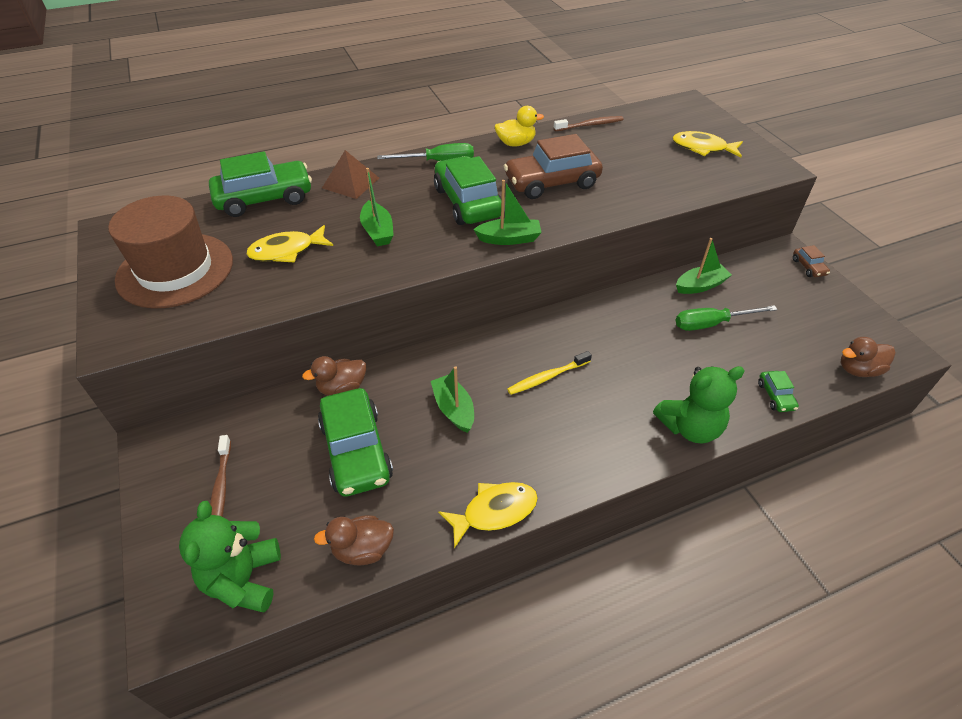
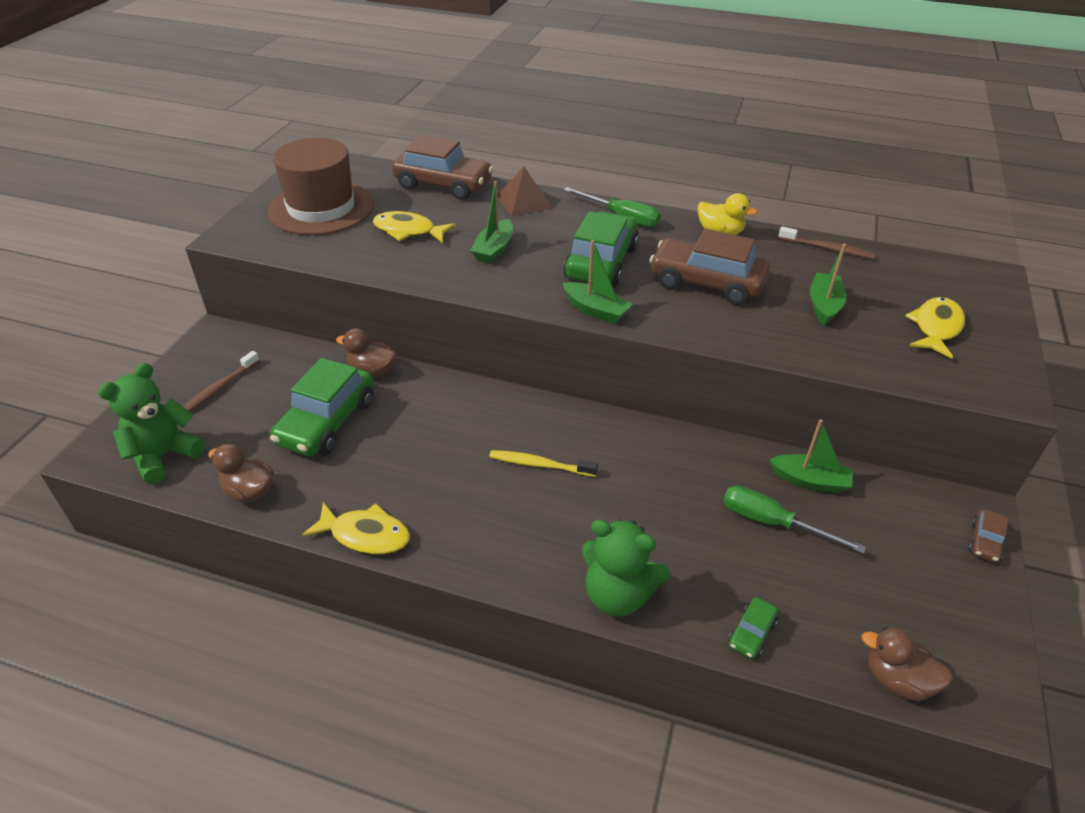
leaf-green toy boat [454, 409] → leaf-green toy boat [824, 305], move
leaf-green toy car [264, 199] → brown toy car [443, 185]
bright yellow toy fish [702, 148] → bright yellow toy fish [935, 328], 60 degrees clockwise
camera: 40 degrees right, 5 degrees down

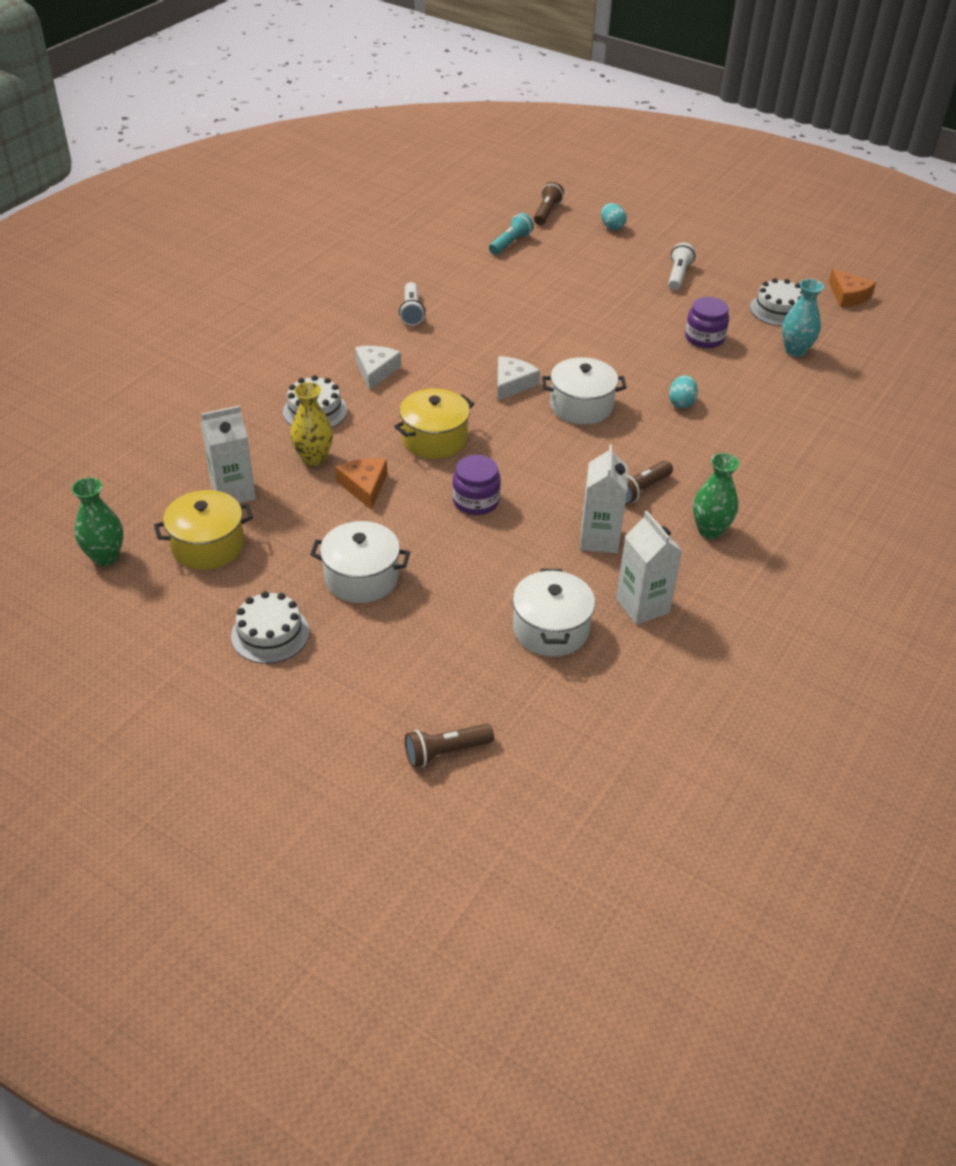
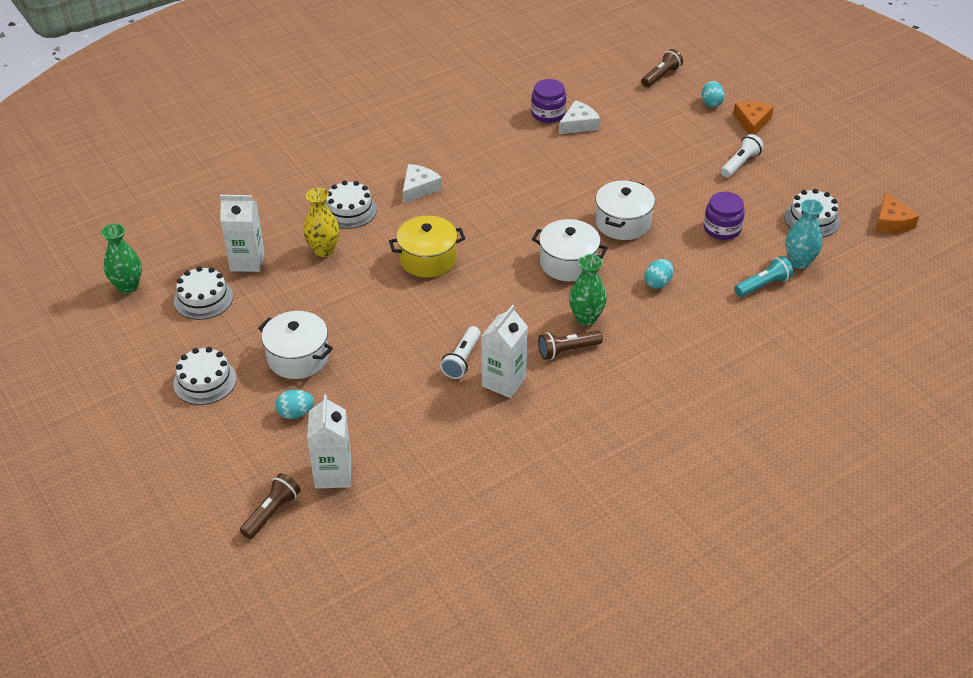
- → turquoise toy egg [295, 413]
bright orange cheese wedge [364, 486] → bright orange cheese wedge [752, 122], move
snow-white flashlight [412, 312] → snow-white flashlight [462, 360], move
violet jam jar [476, 501] → violet jam jar [548, 114], move
turquoise flashlight [510, 243] → turquoise flashlight [763, 285], move
snow-white cheese wedge [512, 384] → snow-white cheese wedge [579, 124], move
snow-white stockpot [550, 629] → snow-white stockpot [622, 223], move
snow-white juice carton [642, 606] → snow-white juice carton [333, 474], move
leaf-green tall vase [710, 530] → leaf-green tall vase [586, 318], move
bright yellow stockpot [208, 545] → snow-white layer cake [203, 299]
brown flashlight [445, 752] → brown flashlight [272, 512], 120 degrees clockwise
camera: 25 degrees right, 0 degrees up

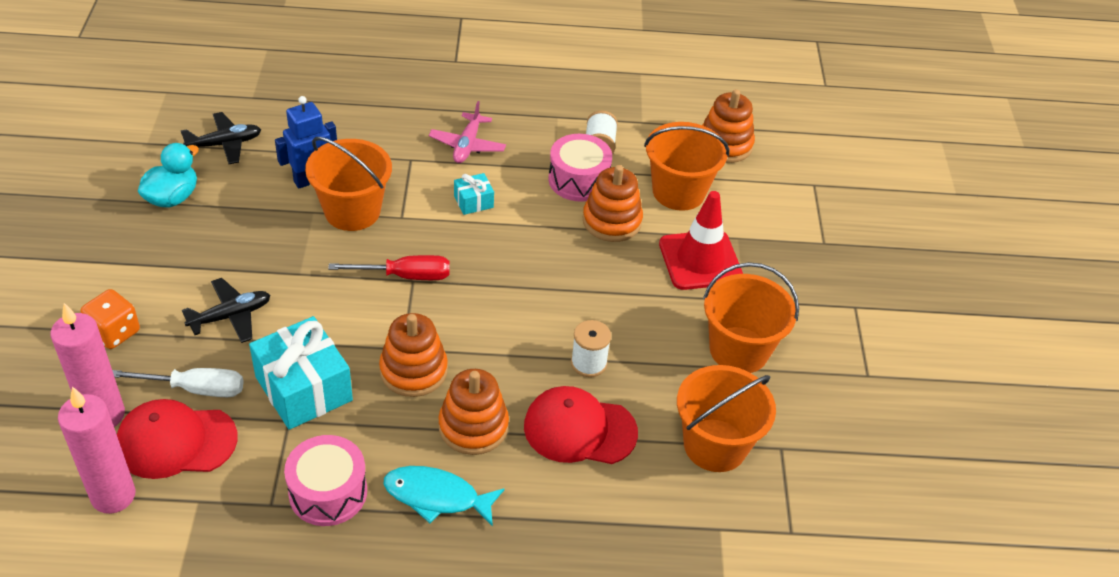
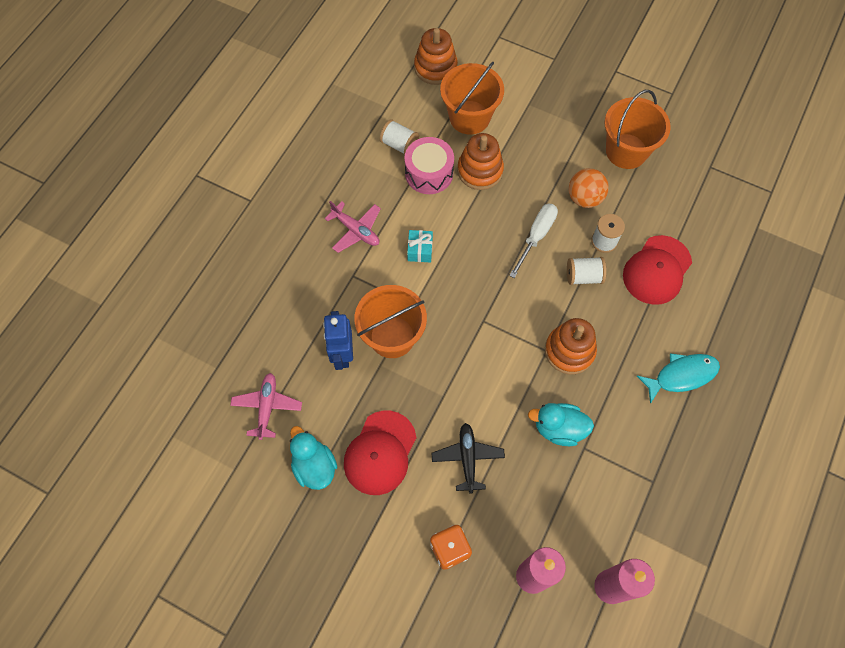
rose-pink snare drum [328, 492] → -
red hand screwdriver [405, 276] → -
bright orange stacking rings [473, 426] → -
red road cone [700, 260] → -
bright orange sand bucket [715, 445] → -
- → snow-white bobbin [583, 276]
- → bright orange sphere [584, 198]
snow-white hand screwdriver [195, 389] → snow-white hand screwdriver [536, 236], move
red baseball cap [176, 441] → red baseball cap [380, 453], move
turquoise wrapped gift [304, 388] → turquoise duck [558, 428]
jet-black plane [225, 144] → rose-pink plane [267, 407]
turquoise toy fish [437, 497] → turquoise toy fish [681, 375], 150 degrees counterclockwise
camera: 60 degrees left, 20 degrees up

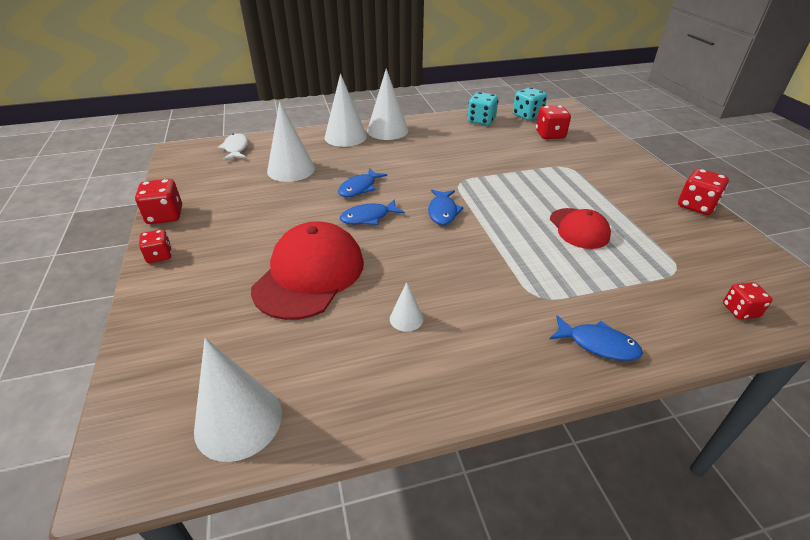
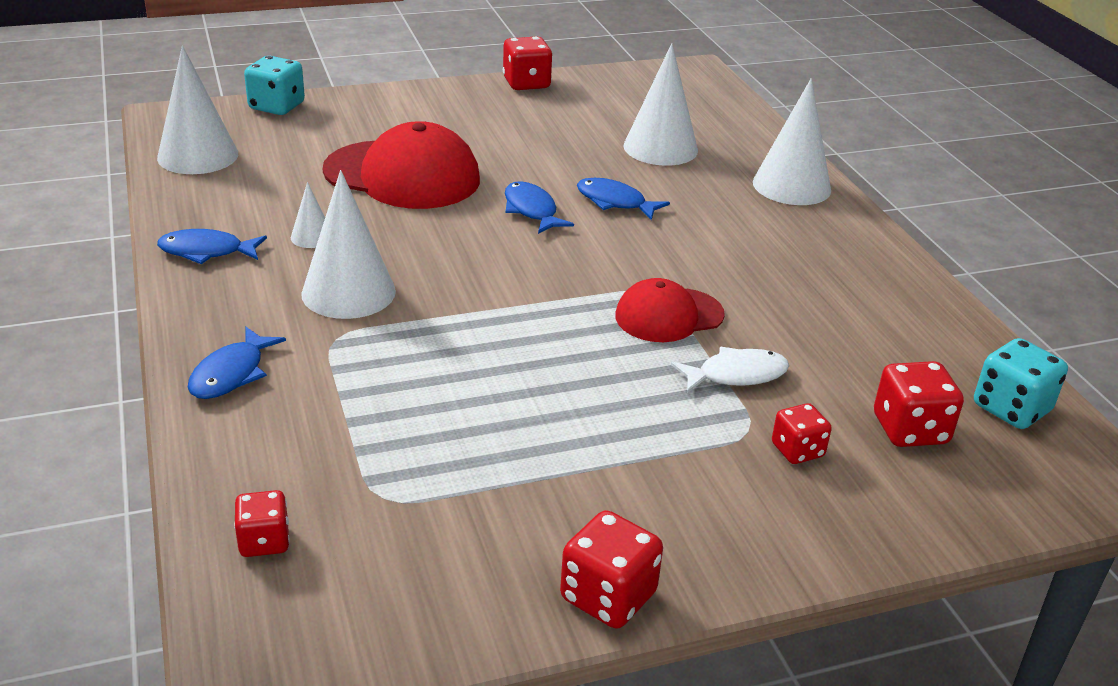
red game die [159, 256] → red game die [797, 450], move
snow-white toy fish [236, 148] → snow-white toy fish [736, 375], move
snow-white solid cone [387, 130] → snow-white solid cone [348, 292], move
royal blue toy fish [443, 212] → royal blue toy fish [207, 251], move
turquoise game die [481, 121] → turquoise game die [277, 106], move
red baseball cap [579, 228] → red baseball cap [669, 315], move
camera: 85 degrees right, 5 degrees down

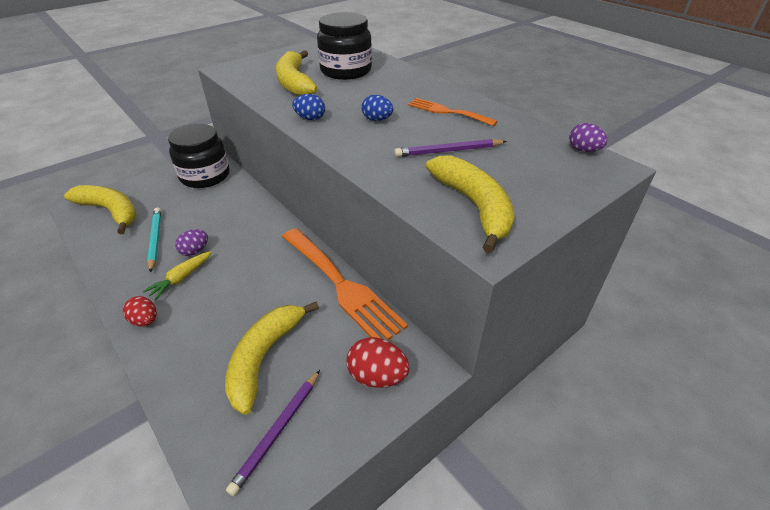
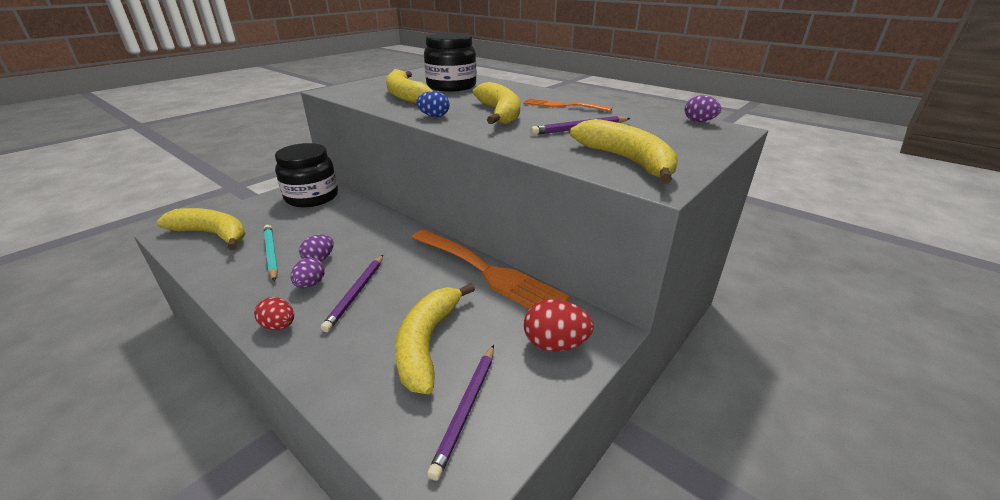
- → violet lead pencil [356, 293]
bright yellow root vegetable [181, 279] → violet toy egg [310, 284]
royal blue toy egg [377, 120] → bright yellow banana fruit [500, 113]
camera: 10 degrees left, 10 degrees down

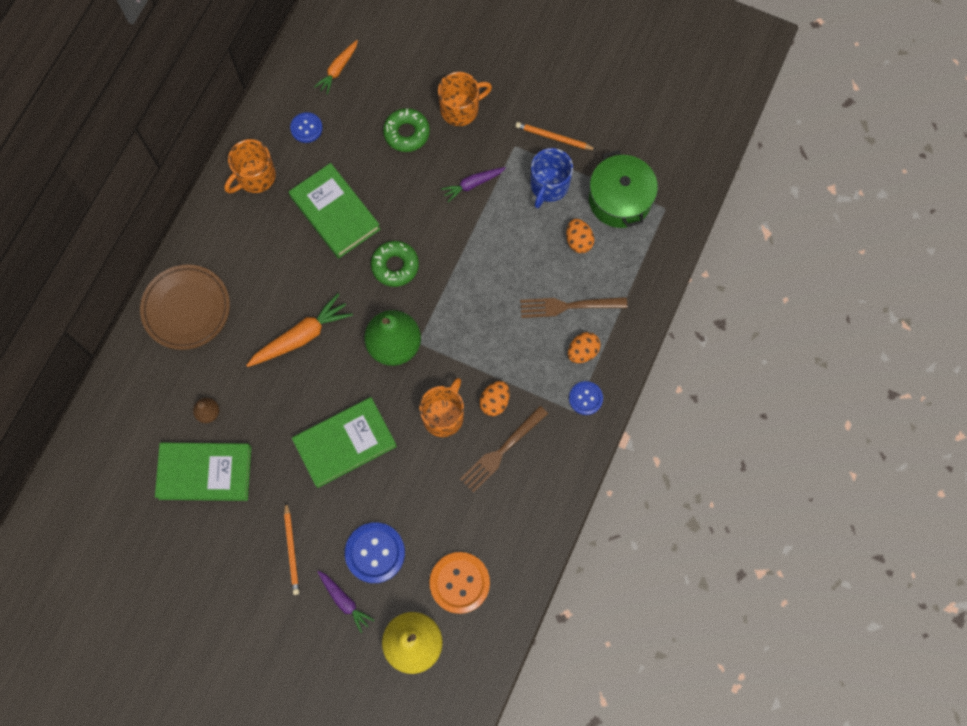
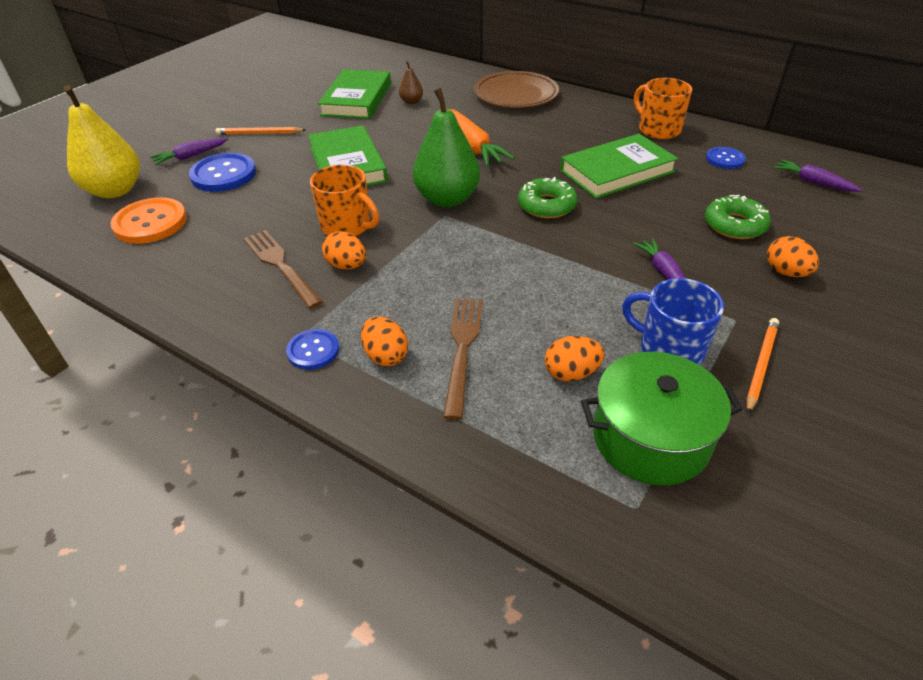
bright orange coffee mug [460, 109] → bright orange toy egg [786, 272]
bright orange root vegetable [338, 69] → violet root vegetable [813, 182]
camera: 100 degrees right, 30 degrees down

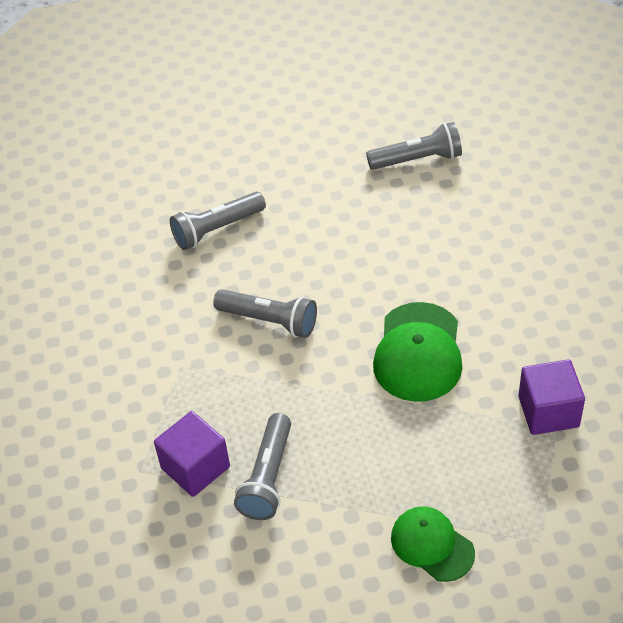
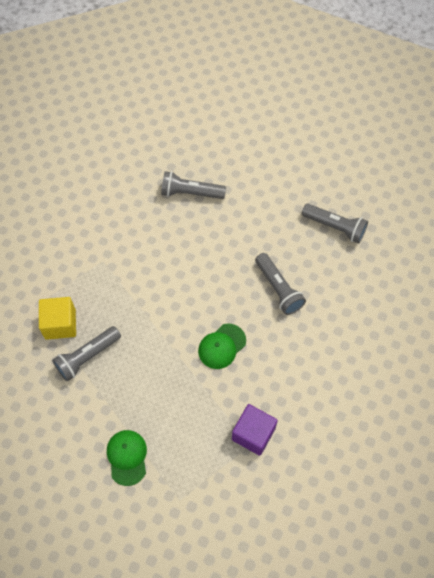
grey flashlight [269, 321] → grey flashlight [278, 289], move
violet block [195, 467] → bright yellow block [60, 324]
leaf-green baseball cap [418, 352] → leaf-green baseball cap [222, 346], x0.65
camera: 35 degrees right, 15 degrees up

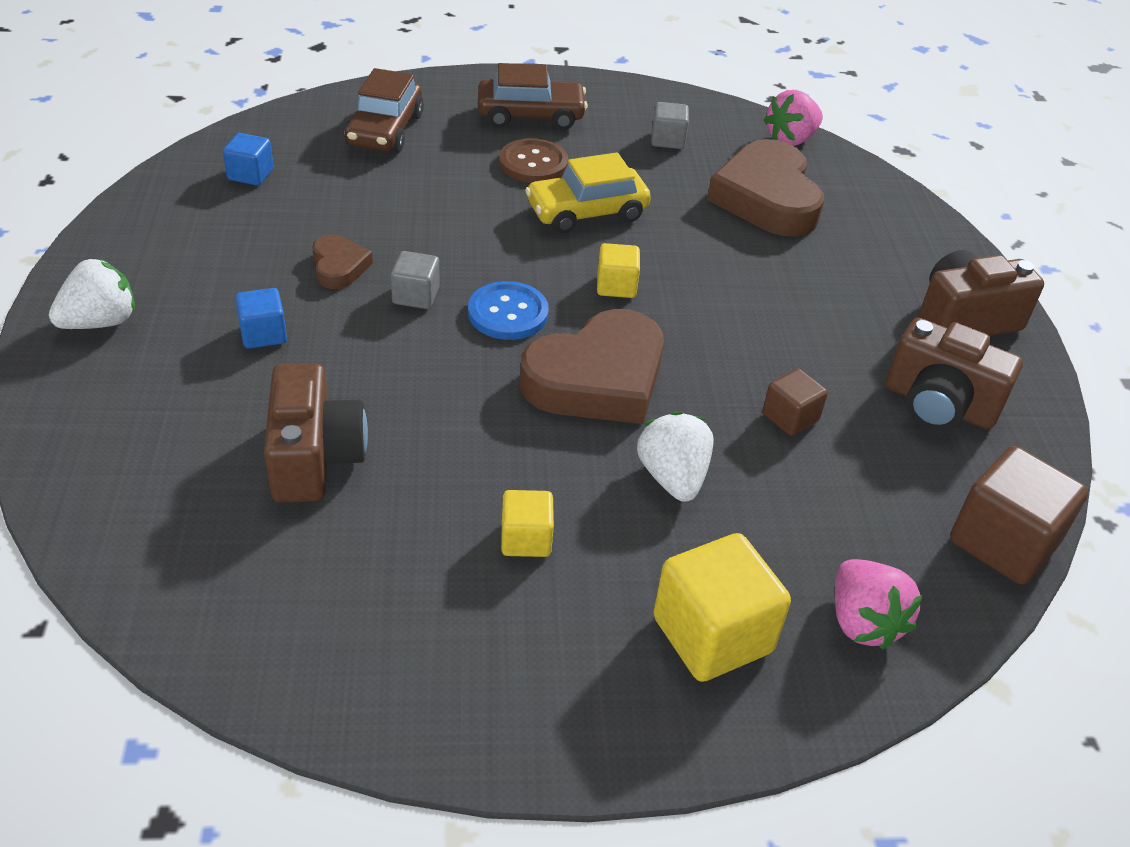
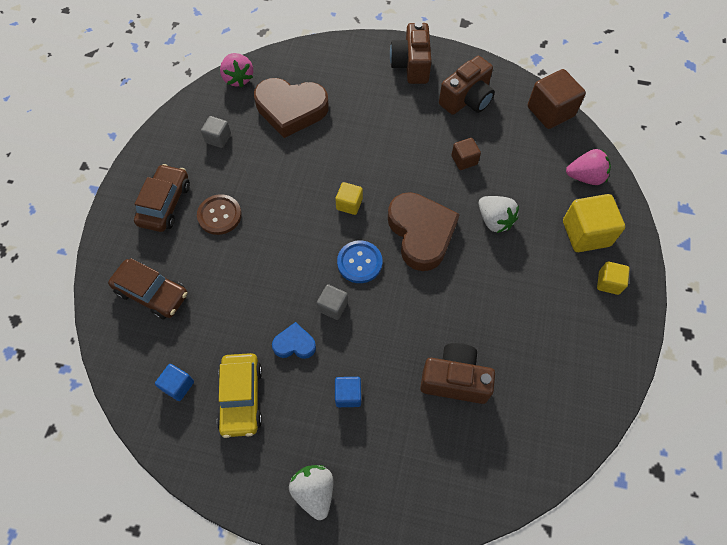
bright yellow block [526, 539] → bright yellow block [608, 283], move
bright yellow toy car [586, 212] → bright yellow toy car [241, 398], move
brown heart shape [339, 266] → royal blue heart shape [294, 344]
snow-white toy strawberry [672, 477] → snow-white toy strawberry [494, 220], 135 degrees counterclockwise
camera: 70 degrees left, 20 degrees up

